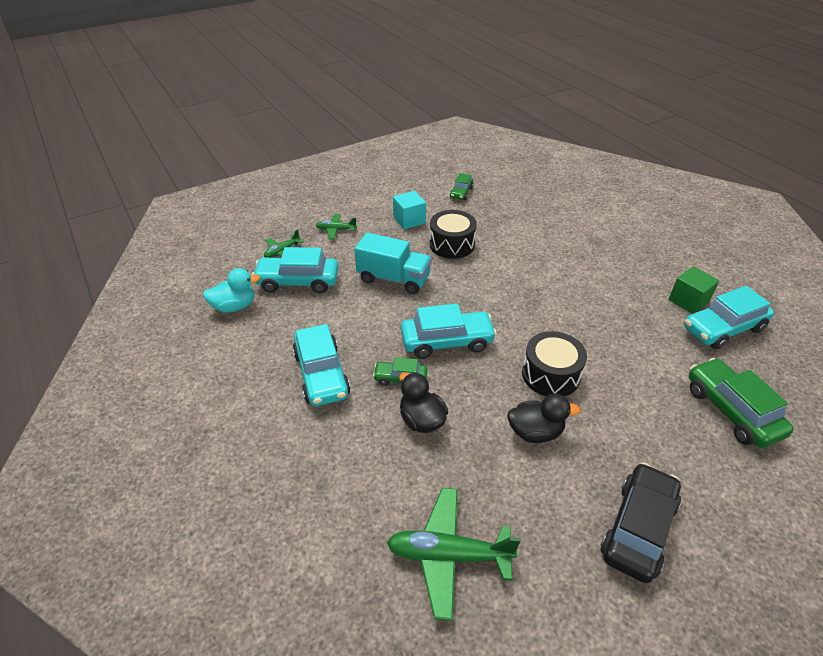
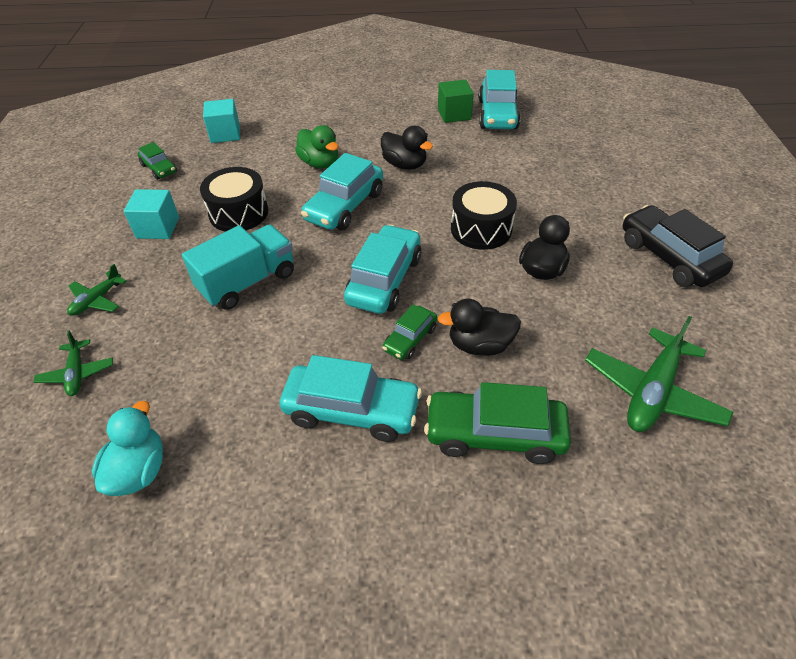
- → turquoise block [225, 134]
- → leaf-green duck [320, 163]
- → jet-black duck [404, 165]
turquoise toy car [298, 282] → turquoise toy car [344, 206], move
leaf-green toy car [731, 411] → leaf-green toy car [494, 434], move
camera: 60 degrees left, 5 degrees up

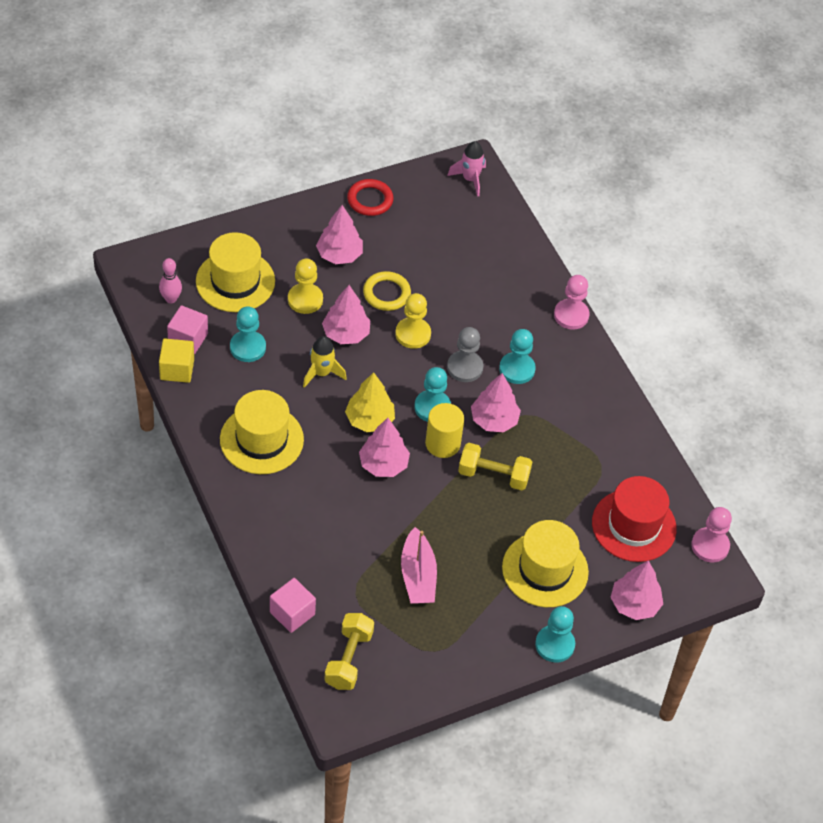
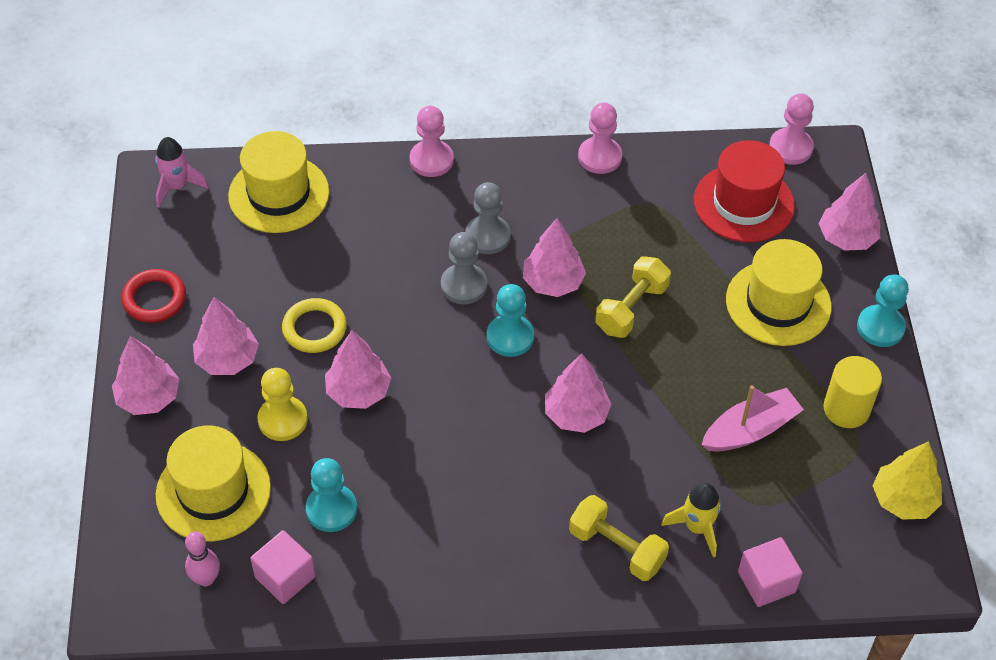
bright yellow block [177, 369] → -
bright yellow pawn [413, 334] → -
- → rose-pink toy tree [148, 398]
- → rose-pink pawn [600, 157]
bright yellow hat [261, 439] → bright yellow hat [279, 194], move
bright yellow spaceship [322, 373] → bright yellow spaceship [697, 527], move
bright yellow hand weight [348, 659] → bright yellow hand weight [617, 548], move
bright yellow toy tree [369, 420] → bright yellow toy tree [903, 500], move
bright yellow solid cylinder [442, 444] → bright yellow solid cylinder [846, 409], move
turquoise pawn [517, 369] → grey pawn [487, 236]
rose-pink toy boat [418, 576] → rose-pink toy boat [750, 430], 45 degrees counterclockwise
camera: 65 degrees left, 0 degrees up

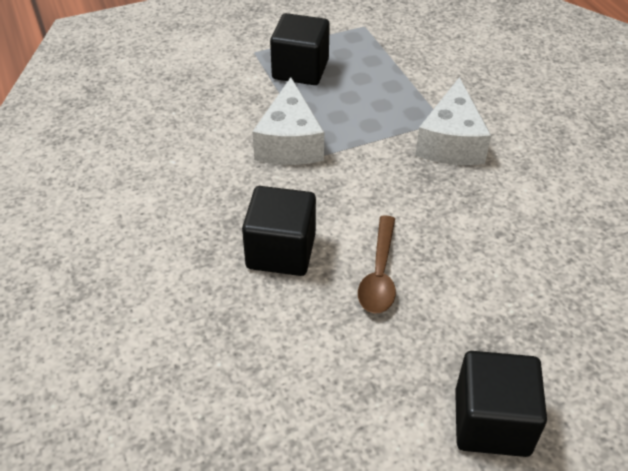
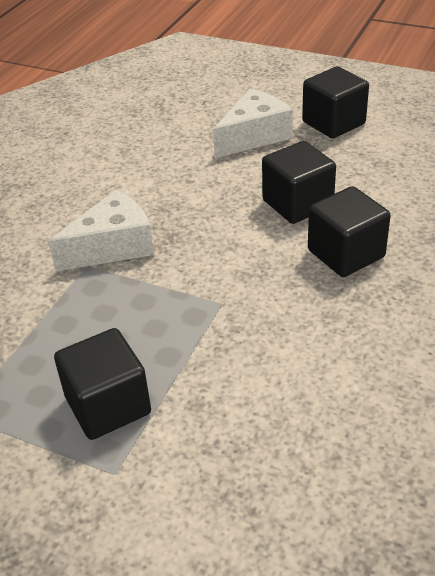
snow-white cheese wedge [289, 142] → snow-white cheese wedge [254, 136], move
brown tablespoon [379, 274] → jet-black block [297, 204]
camera: 130 degrees left, 5 degrees down

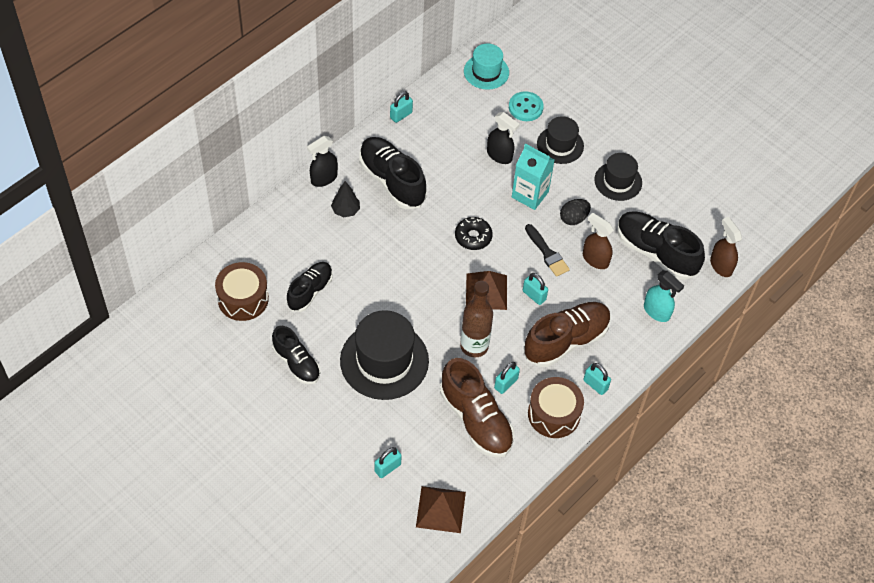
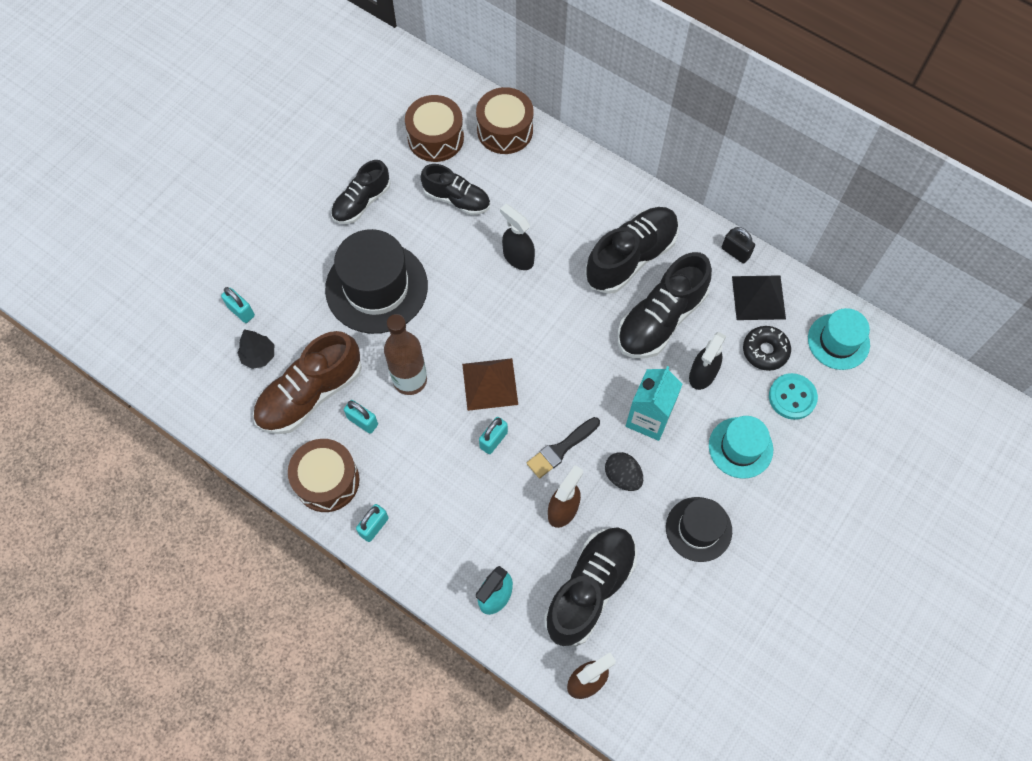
brown pyramid [440, 509] → -
brown lace-up shoe [566, 341] → -
- → brown snare drum [505, 130]
- → jet-black lace-up shoe [660, 319]
- → jet-black pyramid [758, 297]
jet-black sprayer [323, 178] → jet-black sprayer [518, 257], move
jet-black toy tree [345, 210] → jet-black toy tree [259, 356], move
jet-black donut [473, 237] → jet-black donut [765, 351], move
turquoise lock [401, 115] → jet-black lock [735, 252]
jet-black hat [560, 145] → turquoise hat [740, 447]
camera: 85 degrees right, 10 degrees up

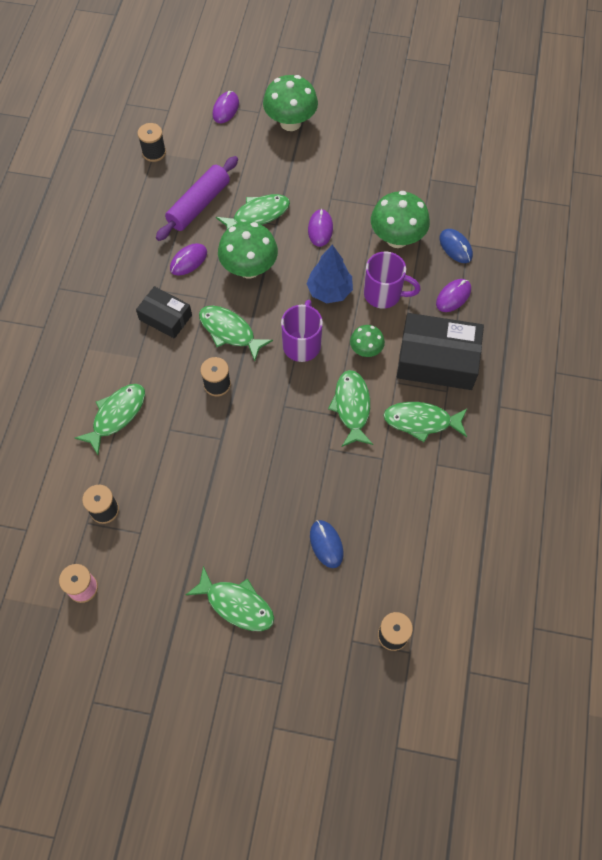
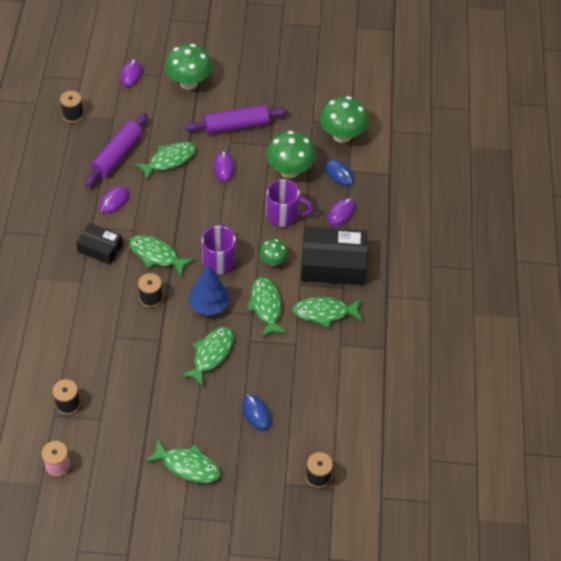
- → violet dough roller [236, 125]
leaf-green toy fish [116, 415] → leaf-green toy fish [211, 354], move
leaf-green fungus [249, 268] → leaf-green fungus [342, 135], move
royal blue toy tree [329, 291] → royal blue toy tree [209, 305], move
camera: 10 degrees left, 10 degrees down

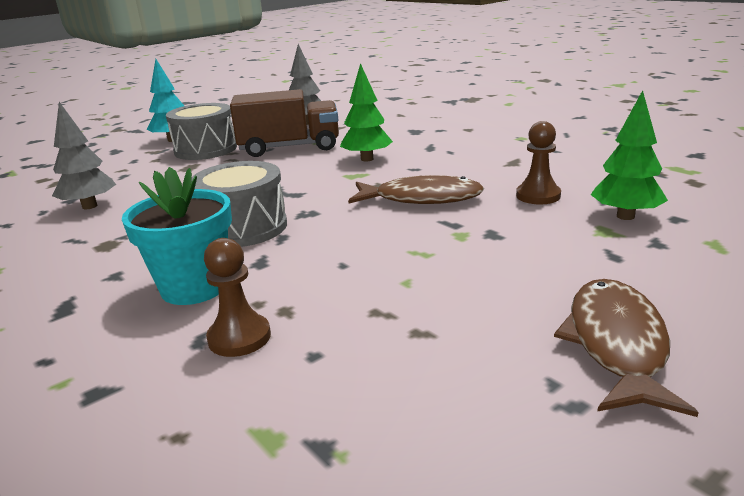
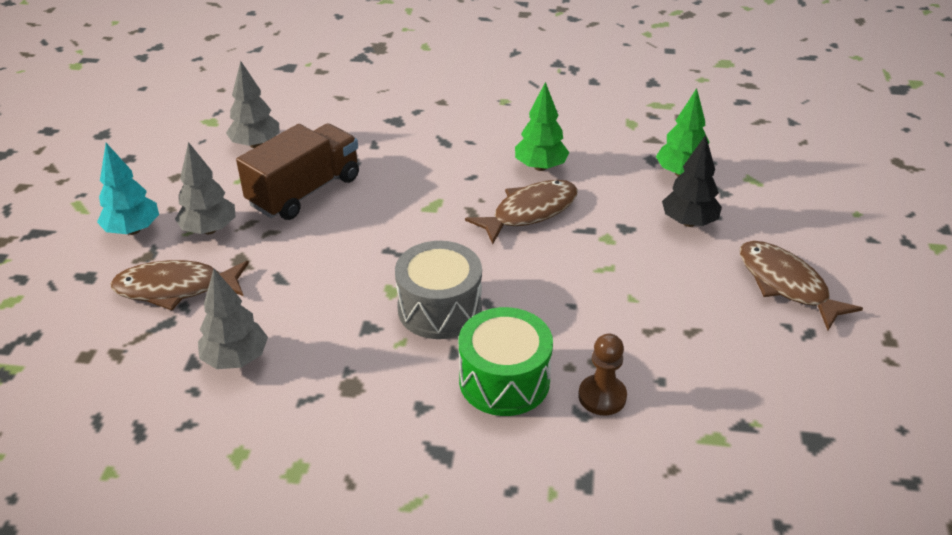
brown pawn [538, 196] → -
- → brown toy fish [175, 288]
- → jet-black toy tree [688, 222]
leaf-green toy tree [367, 159] → leaf-green toy tree [540, 167], move
turquoise potted plant [194, 287] → leaf-green snare drum [504, 380]
grey snare drum [206, 149] → grey toy tree [209, 229]
camera: 45 degrees left, 15 degrees up

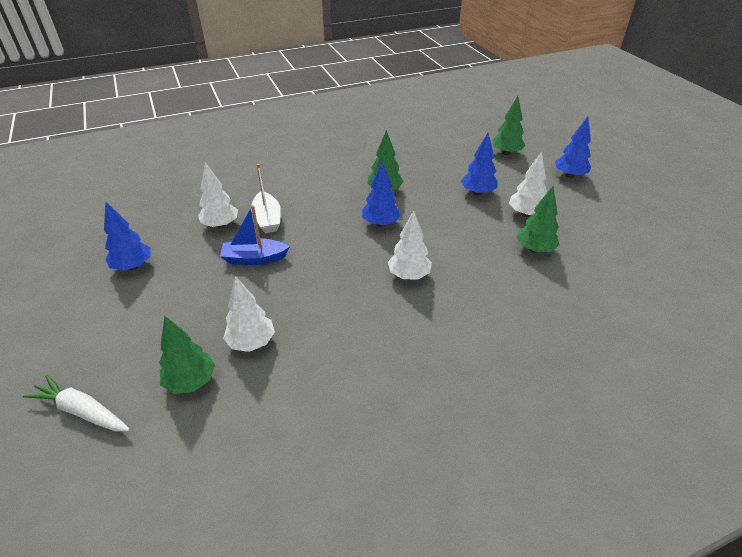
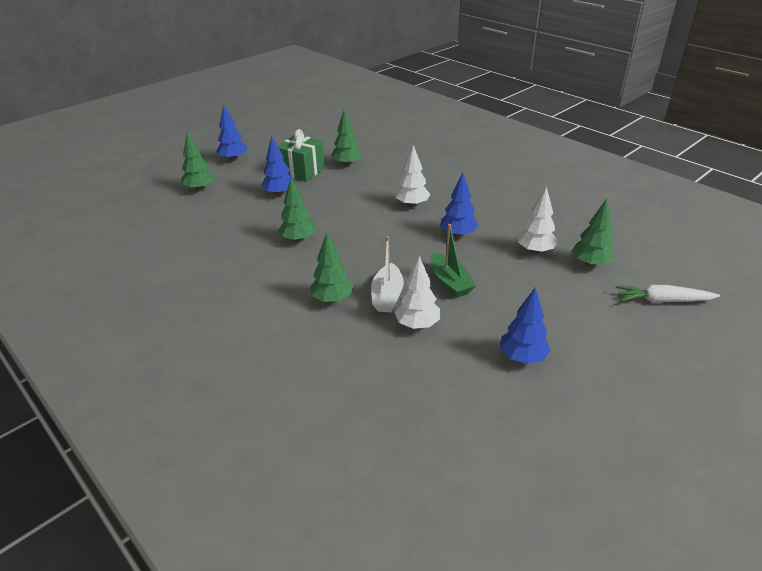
- → leaf-green toy tree [332, 299]
royal blue toy tree [380, 223] → royal blue toy tree [458, 234], move
snow-white toy tree [525, 214] → leaf-green wrapped gift [302, 171]
royal blue toy boat [254, 259] → leaf-green toy boat [449, 282]
snow-white root vegetable [82, 411] → snow-white root vegetable [662, 301], 90 degrees clockwise
snow-white toy boat [267, 219] → snow-white toy boat [387, 296], 135 degrees clockwise
camera: 110 degrees left, 5 degrees down

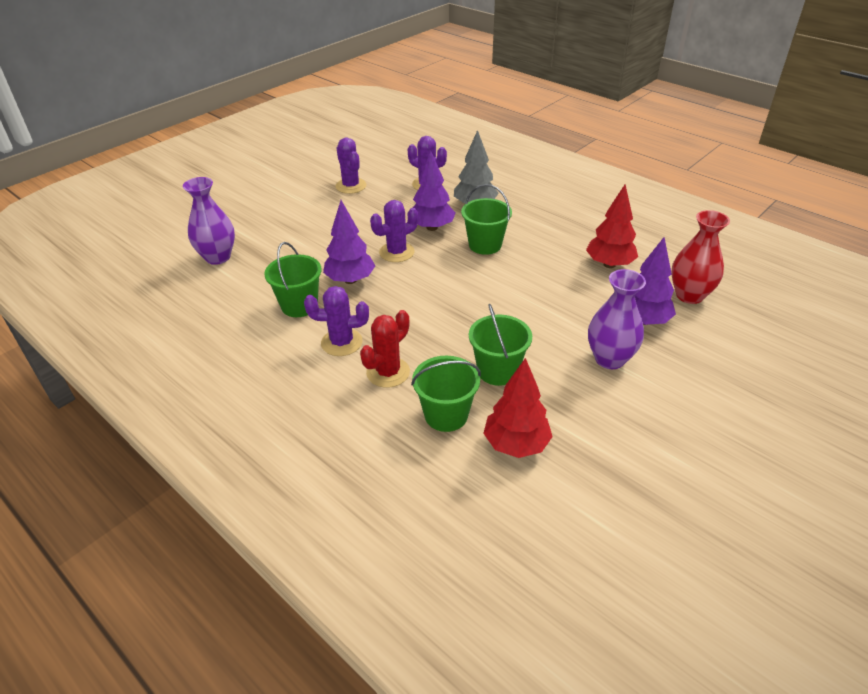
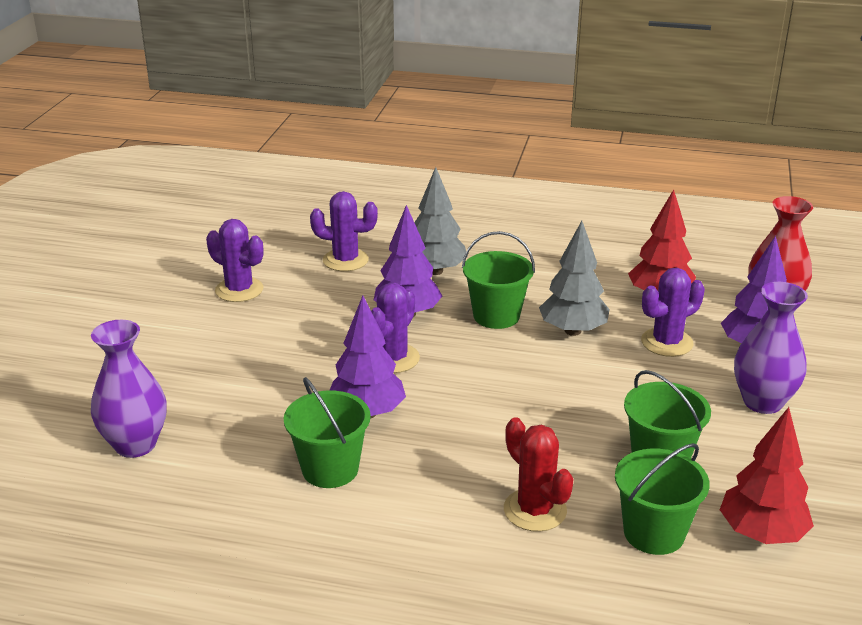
- → grey toy tree [573, 331]
violet saguaro cactus [341, 342] → violet saguaro cactus [667, 342], move
red saguaro cactus [388, 372] → red saguaro cactus [535, 510], 45 degrees counterclockwise
camera: 30 degrees left, 10 degrees down

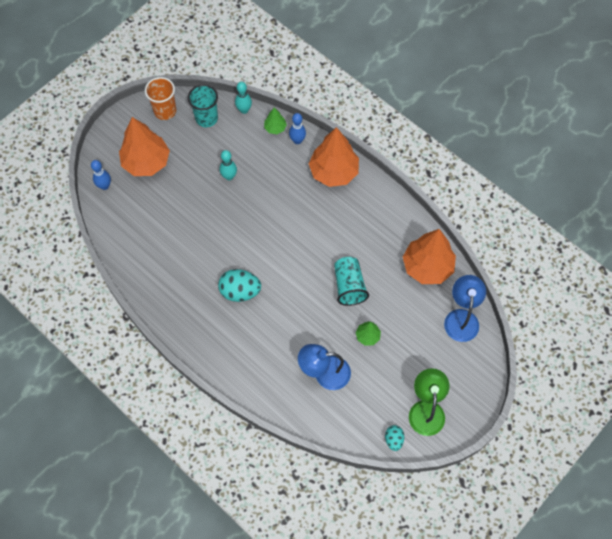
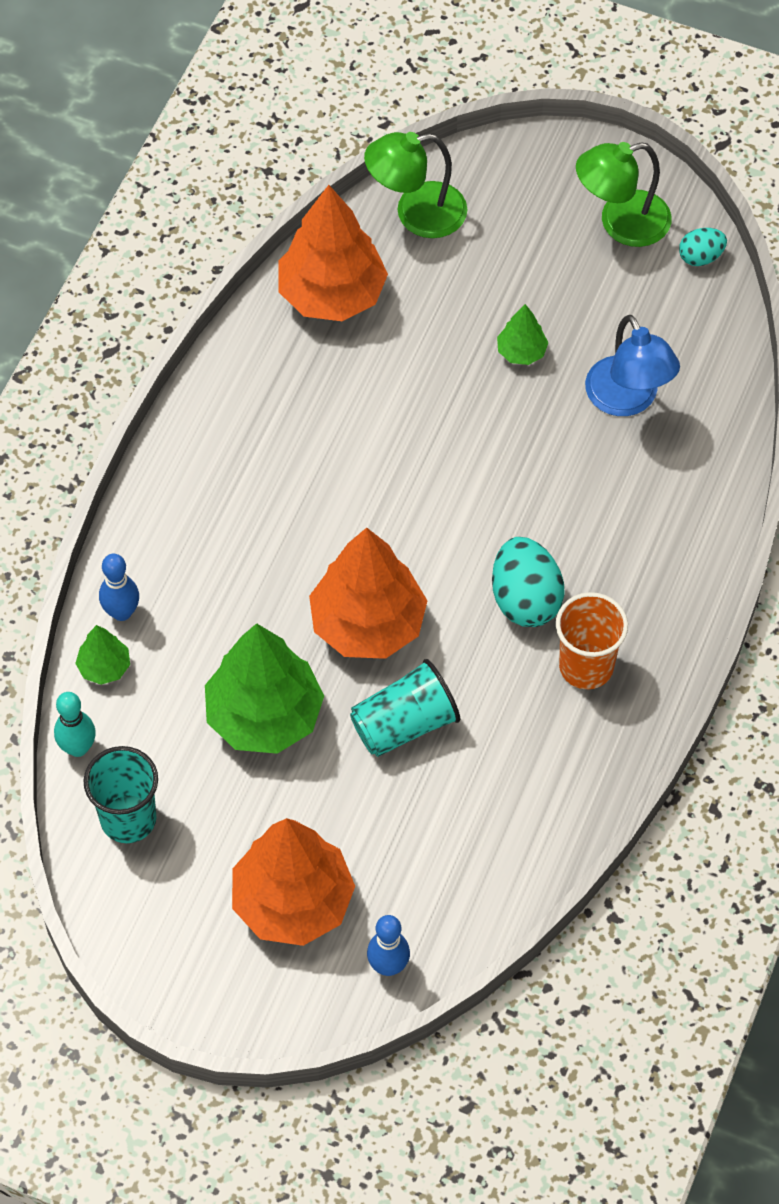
bright orange cup [165, 111] → bright orange cup [586, 666], move
bright orange toy tree [333, 172] → bright orange toy tree [368, 624], move
turquoise cup [349, 286] → turquoise cup [404, 724], move
turquoise bowling pin [229, 176] → leaf-green toy tree [264, 716]
royal blue reading lamp [461, 318] → leaf-green reading lamp [416, 213]
camera: 110 degrees left, 5 degrees down

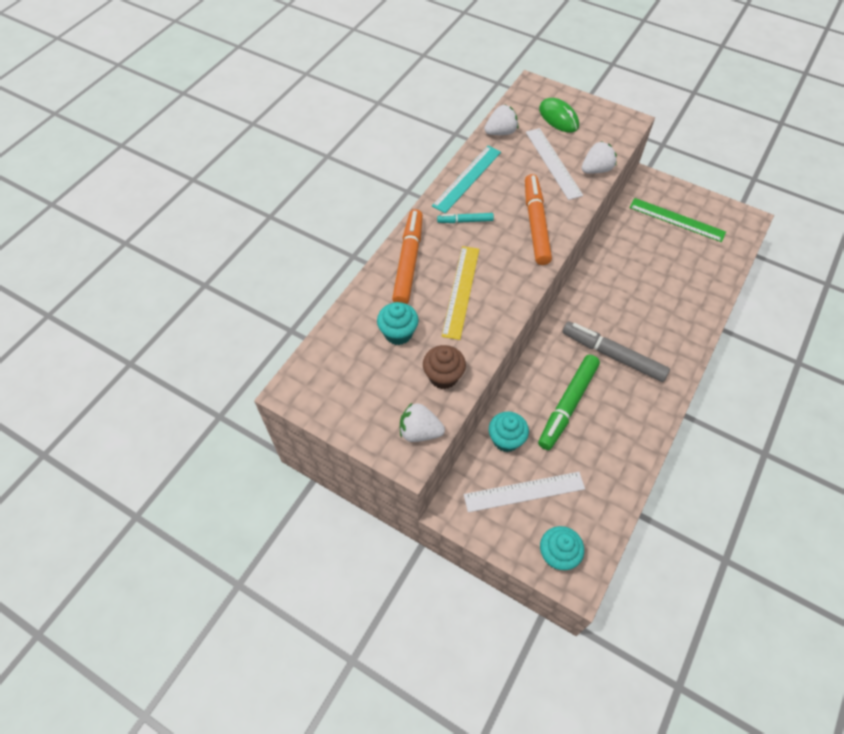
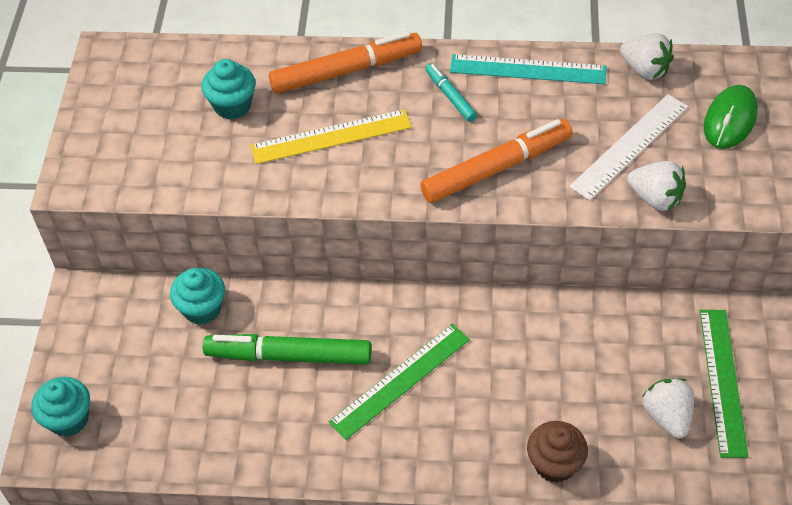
snow-white ruler [524, 492] → -
snow-white toy strawberry [419, 431] → snow-white toy strawberry [667, 416], move
brown cupcake [443, 376] → brown cupcake [554, 464], move
grey marker [613, 355] → leaf-green ruler [400, 380]
camera: 65 degrees right, 5 degrees down

